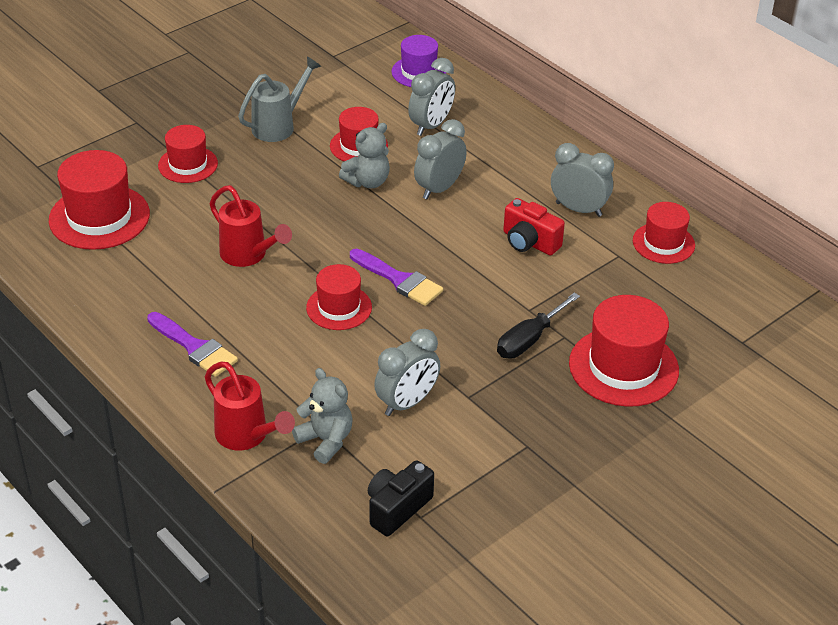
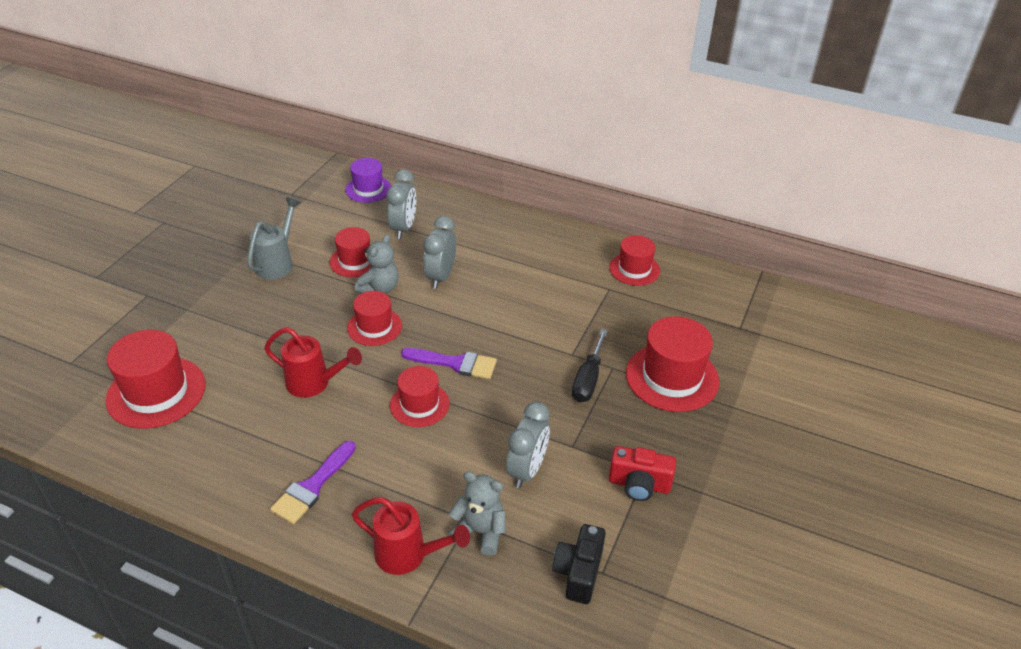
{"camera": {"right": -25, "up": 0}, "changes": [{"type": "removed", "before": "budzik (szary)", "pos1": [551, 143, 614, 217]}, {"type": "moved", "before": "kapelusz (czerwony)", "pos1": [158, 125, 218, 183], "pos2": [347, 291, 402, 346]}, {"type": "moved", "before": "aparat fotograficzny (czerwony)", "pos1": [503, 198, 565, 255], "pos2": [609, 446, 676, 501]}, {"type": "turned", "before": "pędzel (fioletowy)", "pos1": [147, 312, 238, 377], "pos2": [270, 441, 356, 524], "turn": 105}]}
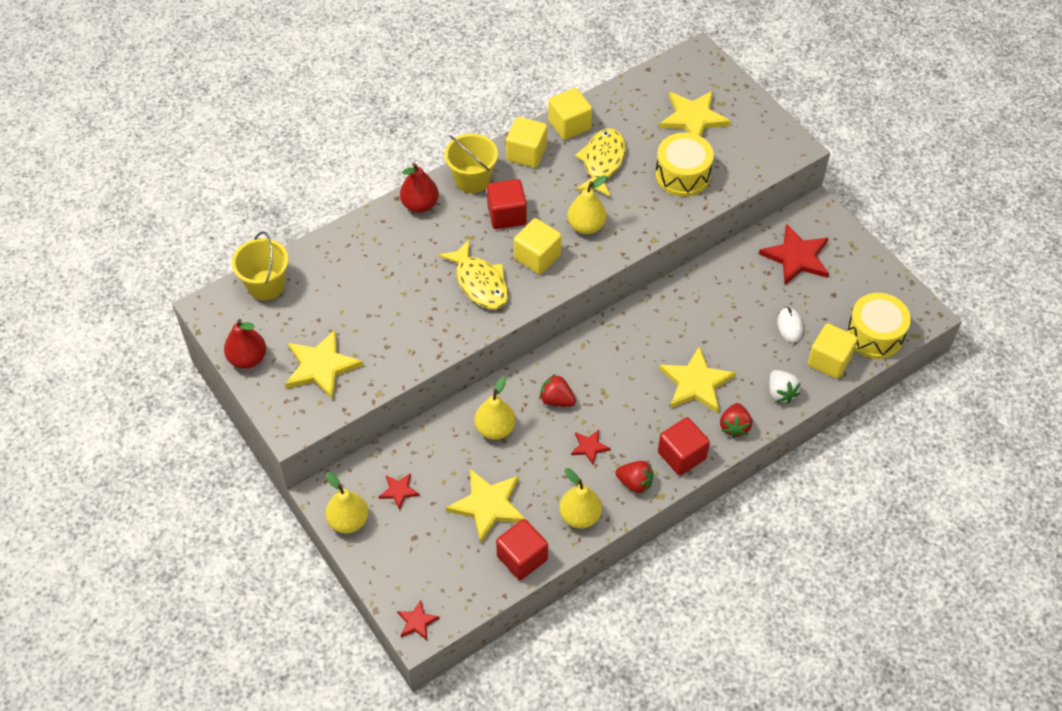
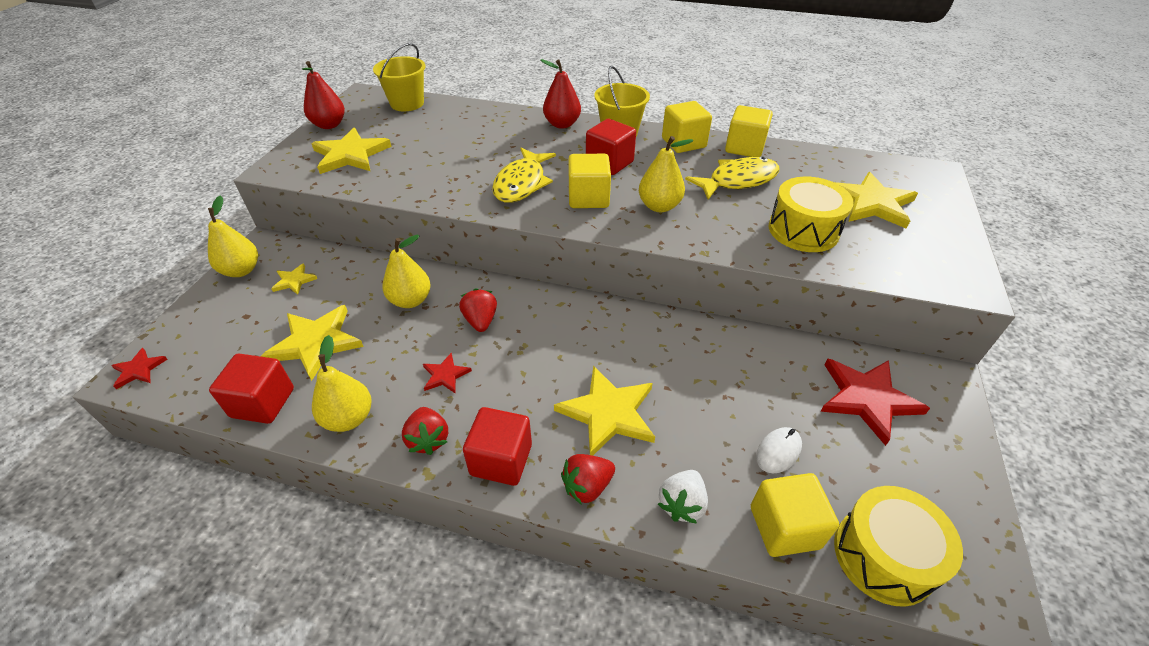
{"camera": {"right": 50, "up": -10}, "changes": [{"type": "recoloured", "before": "gwiazda (czerwony)", "after": "gwiazda (żółty)", "pos1": [379, 473, 420, 510], "pos2": [271, 263, 317, 295]}]}
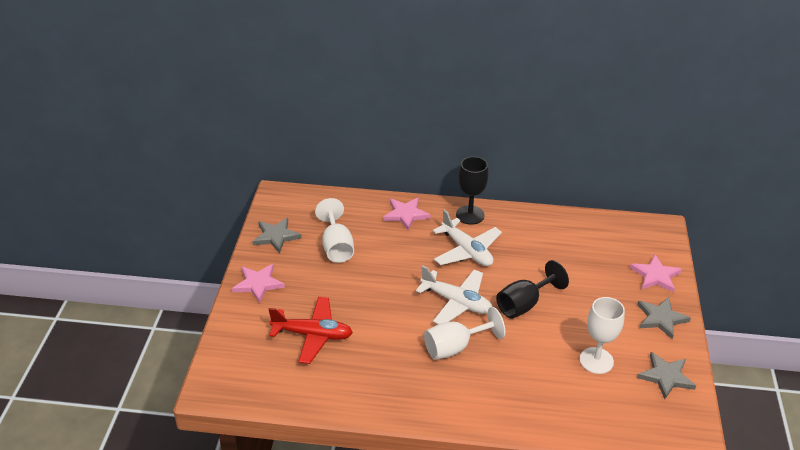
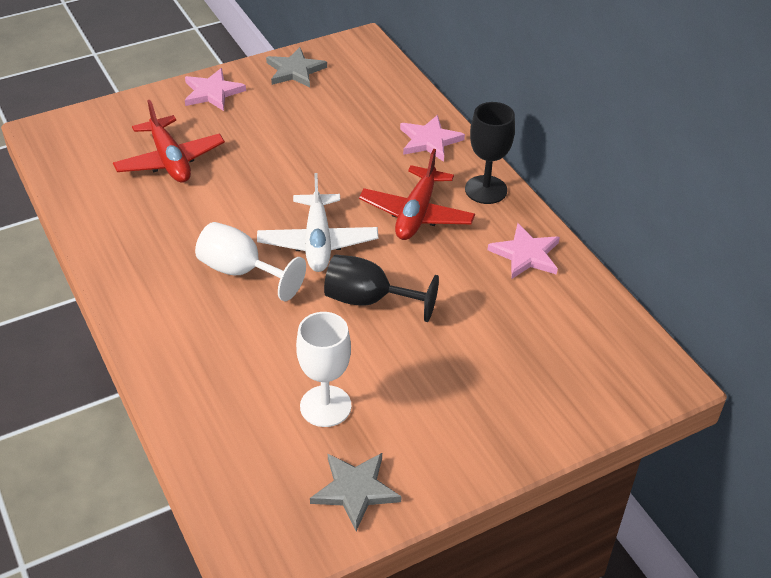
{"camera": {"right": 55, "up": 5}, "changes": [{"type": "removed", "before": "kielich (biały)", "pos1": [315, 198, 354, 263]}, {"type": "removed", "before": "gwiazda (szary)", "pos1": [637, 297, 691, 339]}, {"type": "moved", "before": "gwiazda (różowy)", "pos1": [630, 255, 682, 293], "pos2": [488, 223, 560, 279]}, {"type": "recoloured", "before": "samolot (biały)", "after": "samolot (czerwony)", "pos1": [433, 209, 502, 266], "pos2": [359, 149, 475, 240]}]}
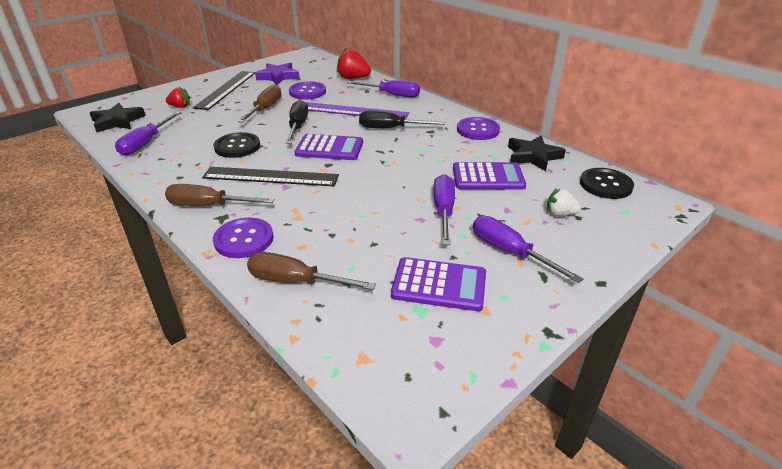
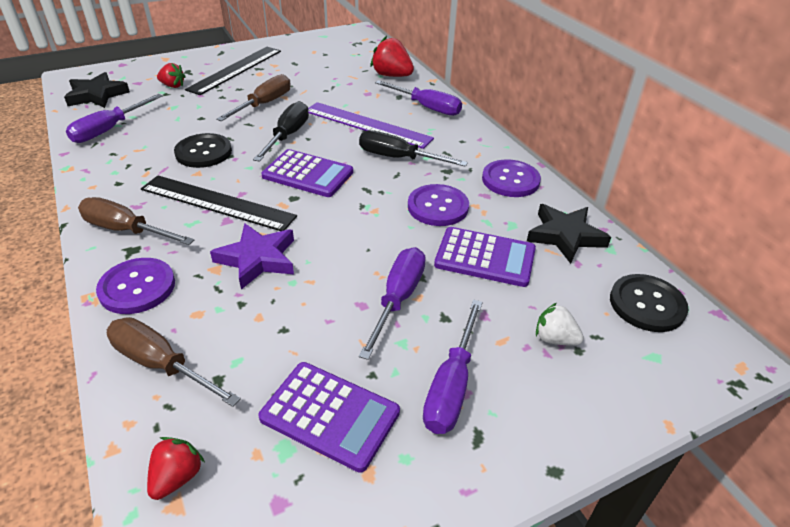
{"camera": {"right": 15, "up": 5}, "changes": [{"type": "added", "after": "truskawka (czerwony)", "pos2": [147, 437, 205, 500]}, {"type": "moved", "before": "gwiazda (fioletowy)", "pos1": [255, 63, 299, 85], "pos2": [210, 223, 294, 289]}, {"type": "moved", "before": "guzik (fioletowy)", "pos1": [289, 81, 326, 100], "pos2": [408, 184, 469, 226]}, {"type": "turned", "before": "śrubokręt (fioletowy)", "pos1": [473, 216, 583, 283], "pos2": [423, 300, 483, 434], "turn": -135}]}
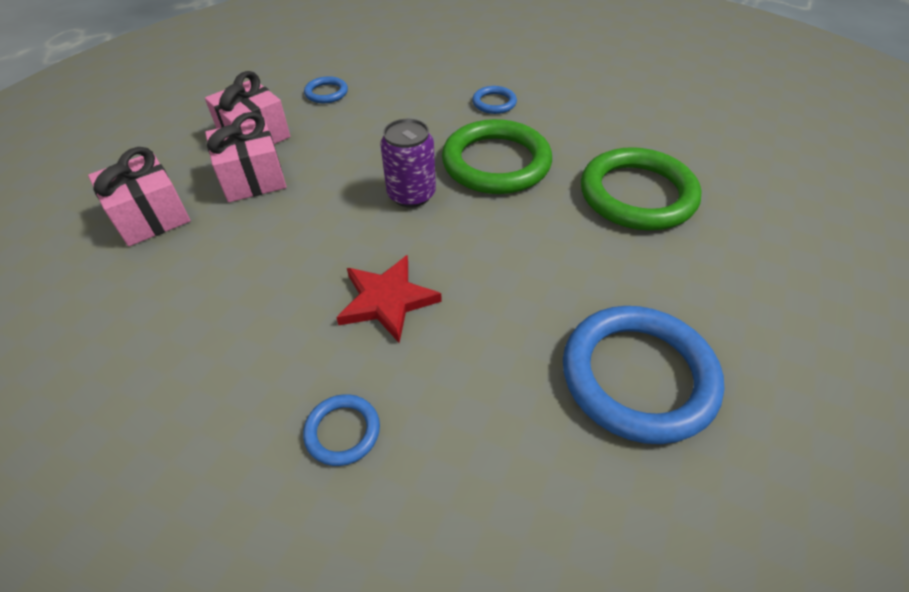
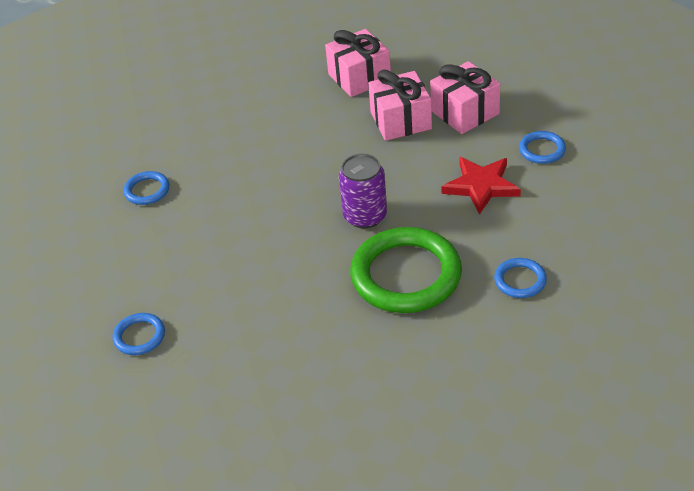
{"camera": {"right": 100, "up": -5}, "changes": [{"type": "removed", "before": "pierścień (zielony)", "pos1": [581, 147, 702, 230]}, {"type": "moved", "before": "gwiazda (czerwony)", "pos1": [336, 255, 442, 343], "pos2": [442, 157, 521, 215]}, {"type": "resized", "before": "pierścień (niebieski)", "pos1": [563, 306, 724, 444], "pos2": [113, 313, 165, 355], "scale": 0.46}]}
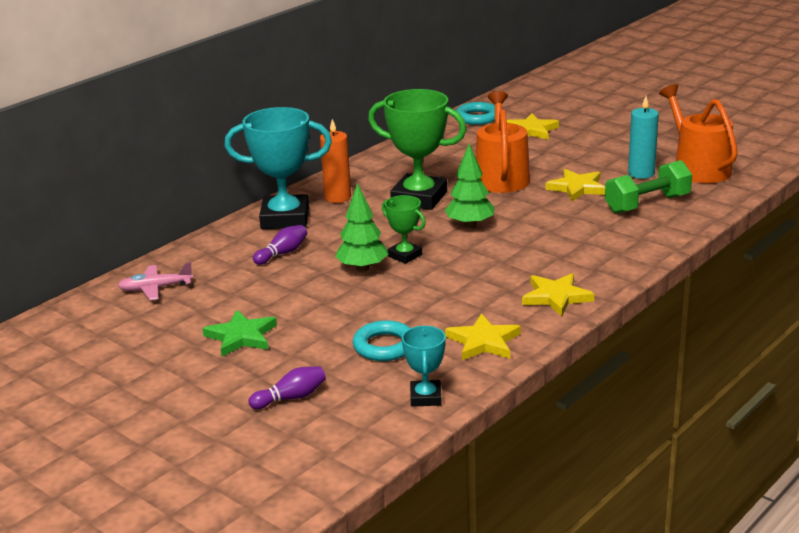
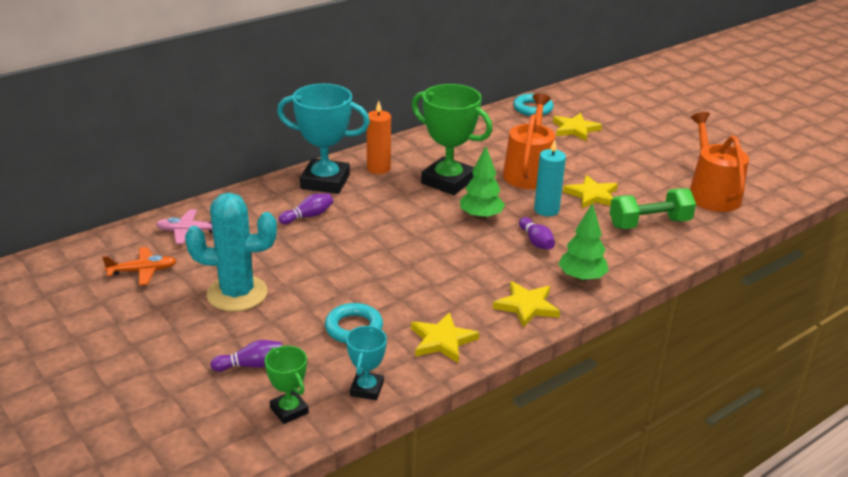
{"camera": {"right": 10, "up": 5}, "changes": [{"type": "added", "after": "samolot (pomarańczowy)", "pos2": [102, 247, 177, 286]}, {"type": "added", "after": "kręgiel (fioletowy)", "pos2": [519, 217, 555, 249]}, {"type": "moved", "before": "drzewko (zielony)", "pos1": [335, 183, 388, 272], "pos2": [558, 203, 609, 282]}, {"type": "moved", "before": "puchar (zielony)", "pos1": [382, 195, 426, 264], "pos2": [265, 346, 309, 424]}, {"type": "moved", "before": "świeca (turkusowy)", "pos1": [628, 96, 659, 179], "pos2": [534, 139, 566, 216]}, {"type": "replaced", "before": "gwiazda (zielony)", "after": "kaktus (turkusowy)", "pos1": [202, 310, 277, 356], "pos2": [185, 193, 277, 312]}]}
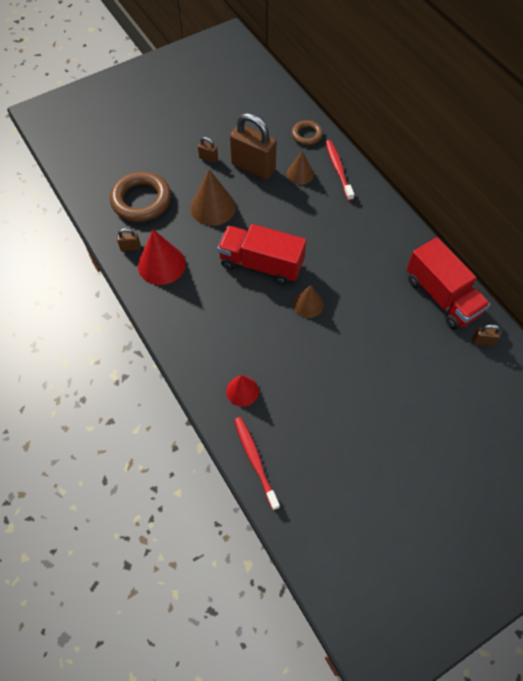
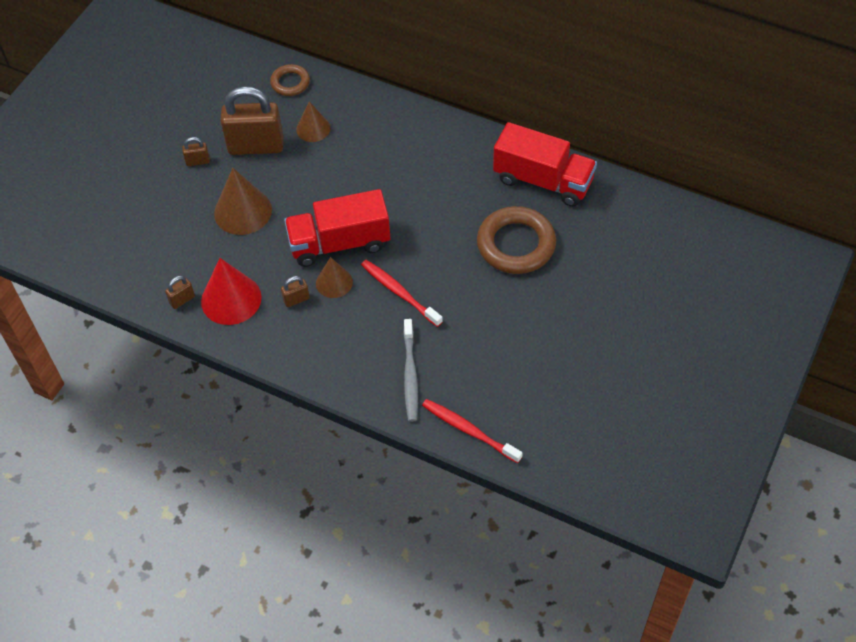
{"camera": {"right": -30, "up": -5}, "changes": [{"type": "moved", "before": "pierścień (brązowy)", "pos1": [110, 171, 171, 222], "pos2": [477, 206, 556, 274]}, {"type": "moved", "before": "stożek (brązowy)", "pos1": [293, 285, 324, 318], "pos2": [316, 257, 353, 298]}, {"type": "moved", "before": "szczoteczka do zębów (czerwony)", "pos1": [326, 140, 354, 201], "pos2": [361, 260, 443, 327]}, {"type": "moved", "before": "kłódka (brązowy)", "pos1": [472, 324, 500, 346], "pos2": [281, 276, 310, 307]}, {"type": "replaced", "before": "stożek (czerwony)", "after": "szczoteczka do zębów (szary)", "pos1": [226, 375, 259, 407], "pos2": [403, 319, 418, 422]}]}
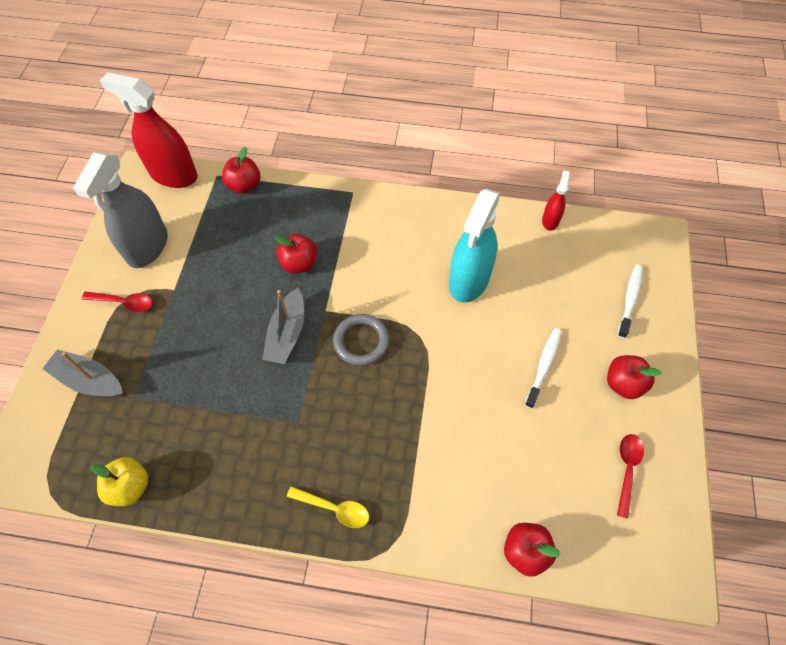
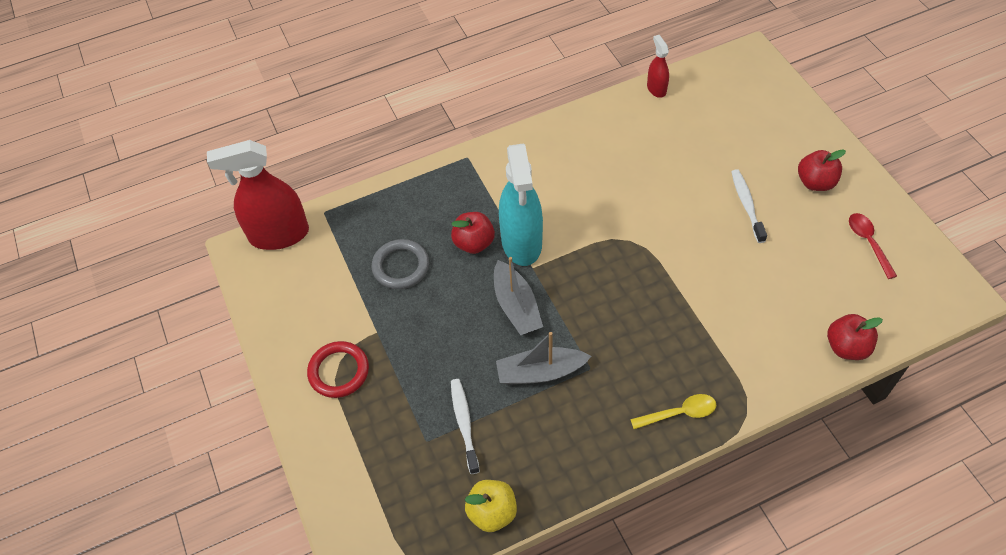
{"camera": {"right": -30, "up": -5}, "changes": [{"type": "removed", "before": "spryskiwacz (szary)", "pos1": [73, 152, 168, 268]}, {"type": "removed", "before": "jabłko (czerwony)", "pos1": [222, 147, 260, 194]}, {"type": "moved", "before": "łódka (szary)", "pos1": [42, 349, 123, 397], "pos2": [496, 332, 592, 385]}, {"type": "moved", "before": "pierścień (szary)", "pos1": [333, 314, 390, 366], "pos2": [372, 239, 429, 289]}, {"type": "moved", "before": "spryskiwacz (turkusowy)", "pos1": [449, 189, 501, 302], "pos2": [499, 143, 543, 266]}, {"type": "moved", "before": "szczoteczka do zębów (biały)", "pos1": [618, 265, 643, 338], "pos2": [451, 379, 480, 474]}, {"type": "replaced", "before": "łyżka (czerwony)", "after": "pierścień (czerwony)", "pos1": [82, 291, 153, 312], "pos2": [307, 341, 369, 398]}]}
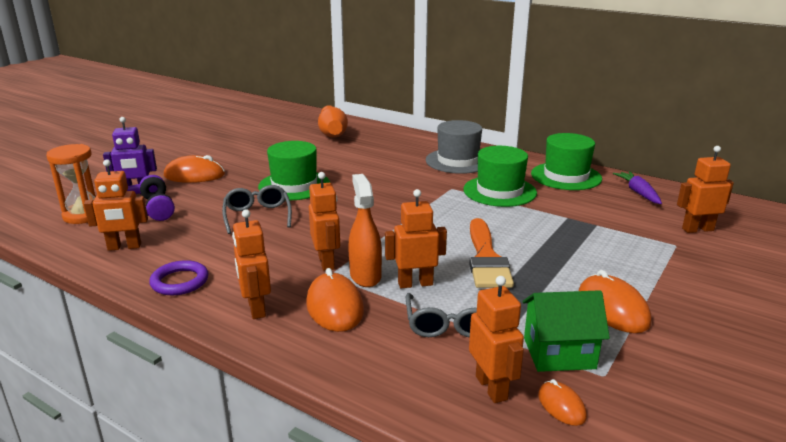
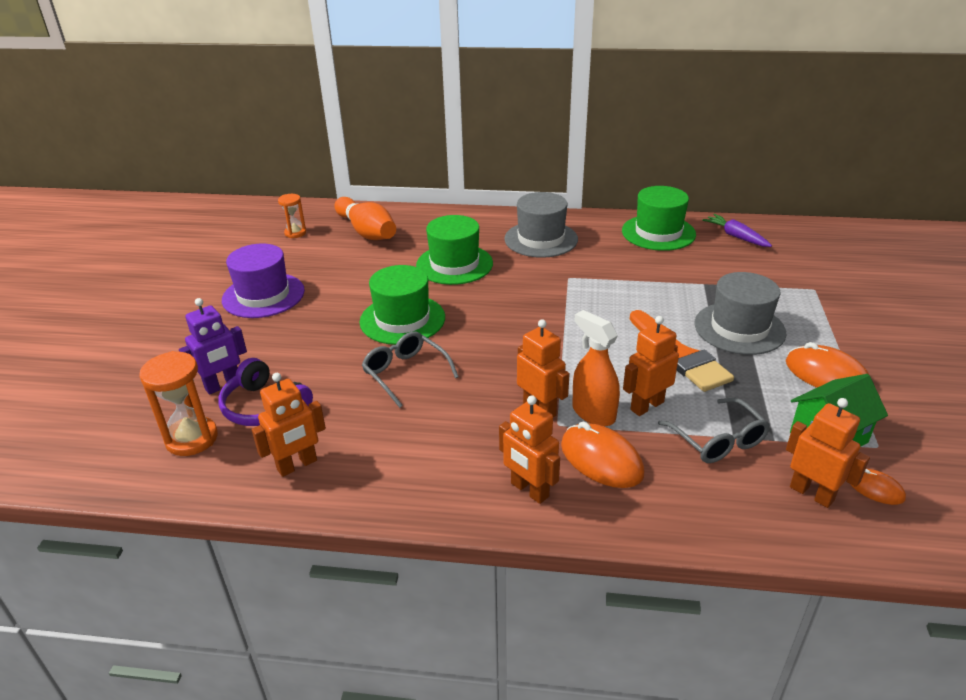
{"camera": {"right": -25, "up": 10}, "changes": [{"type": "removed", "before": "pierścień (fioletowy)", "pos1": [149, 260, 209, 295]}, {"type": "removed", "before": "myszka (pomarańczowy)", "pos1": [164, 155, 225, 183]}, {"type": "removed", "before": "robot (pomarańczowy)", "pos1": [677, 146, 734, 233]}, {"type": "added", "after": "kapelusz (fioletowy)", "pos2": [222, 243, 305, 318]}, {"type": "added", "after": "klepsydra (pomarańczowy)", "pos2": [278, 194, 306, 238]}, {"type": "added", "after": "kapelusz (szary)", "pos2": [694, 272, 786, 355]}, {"type": "moved", "before": "kapelusz (zielony)", "pos1": [464, 146, 537, 207], "pos2": [416, 215, 493, 285]}]}
